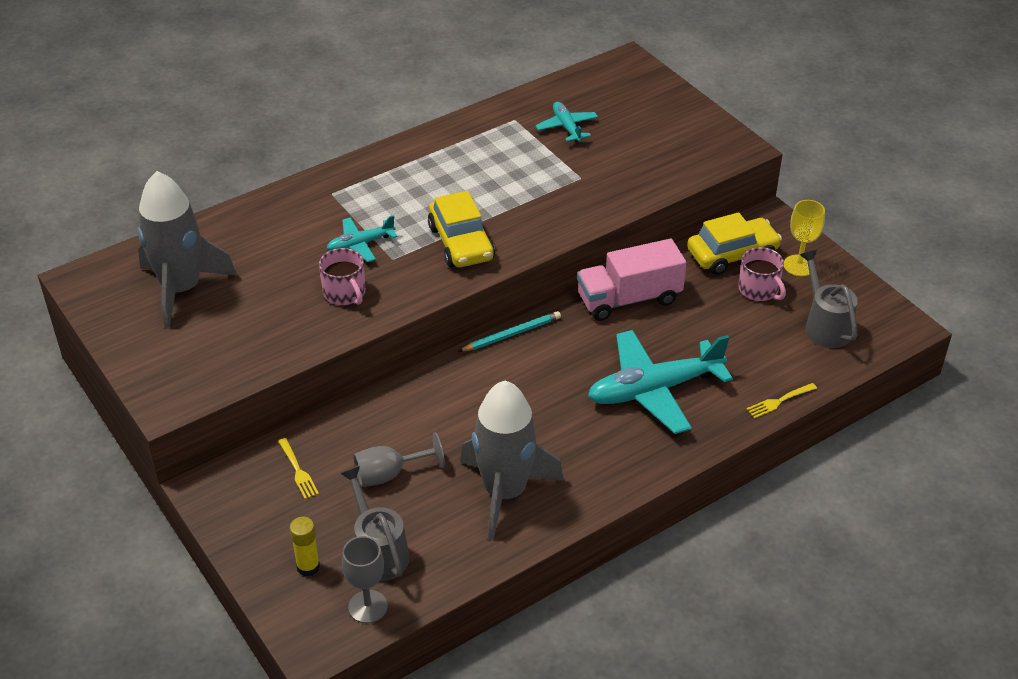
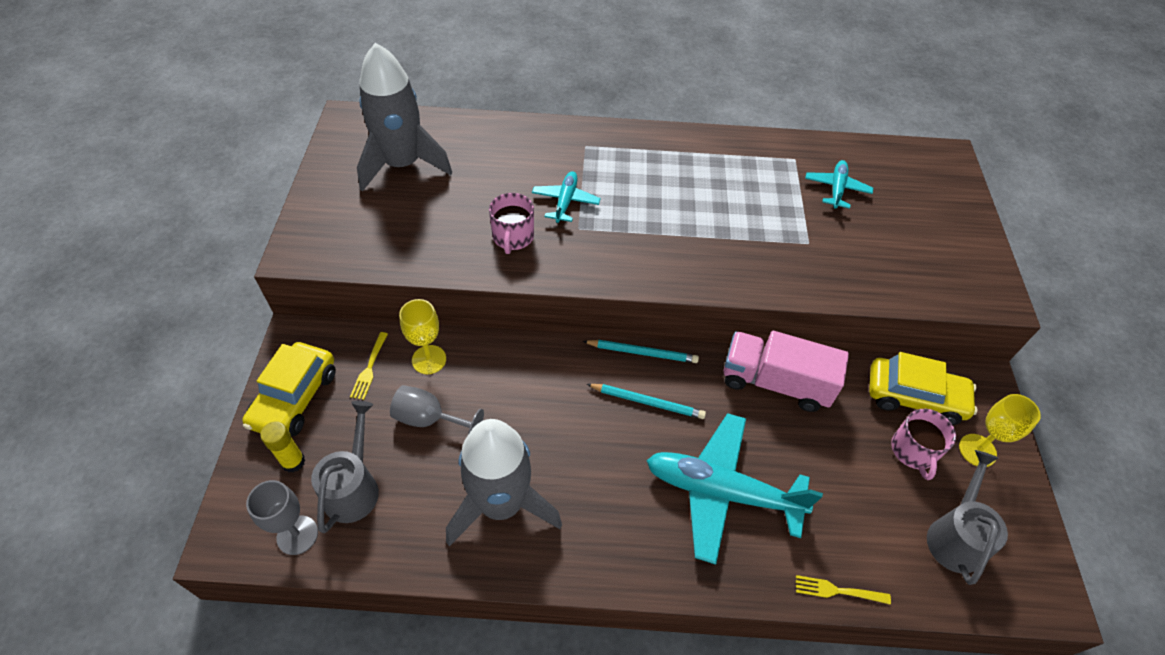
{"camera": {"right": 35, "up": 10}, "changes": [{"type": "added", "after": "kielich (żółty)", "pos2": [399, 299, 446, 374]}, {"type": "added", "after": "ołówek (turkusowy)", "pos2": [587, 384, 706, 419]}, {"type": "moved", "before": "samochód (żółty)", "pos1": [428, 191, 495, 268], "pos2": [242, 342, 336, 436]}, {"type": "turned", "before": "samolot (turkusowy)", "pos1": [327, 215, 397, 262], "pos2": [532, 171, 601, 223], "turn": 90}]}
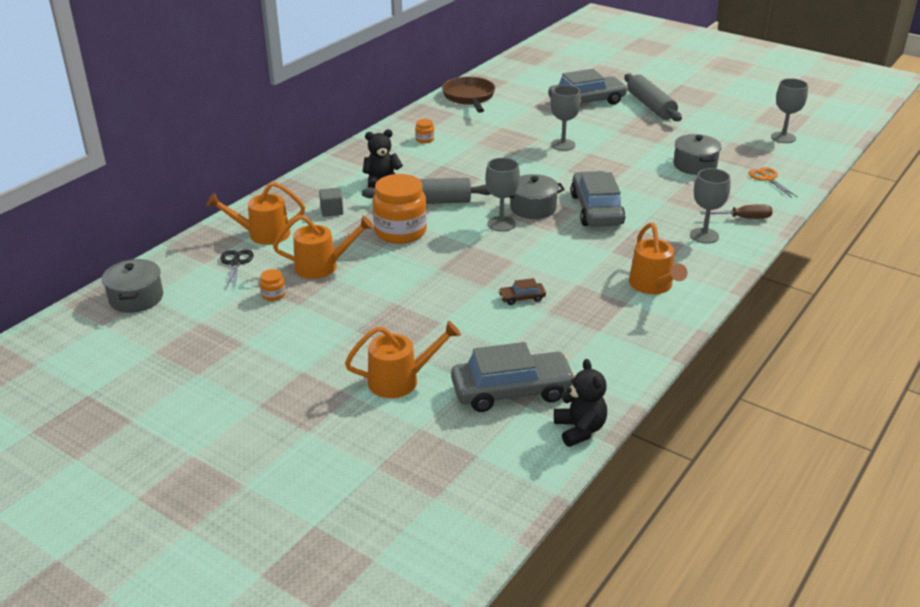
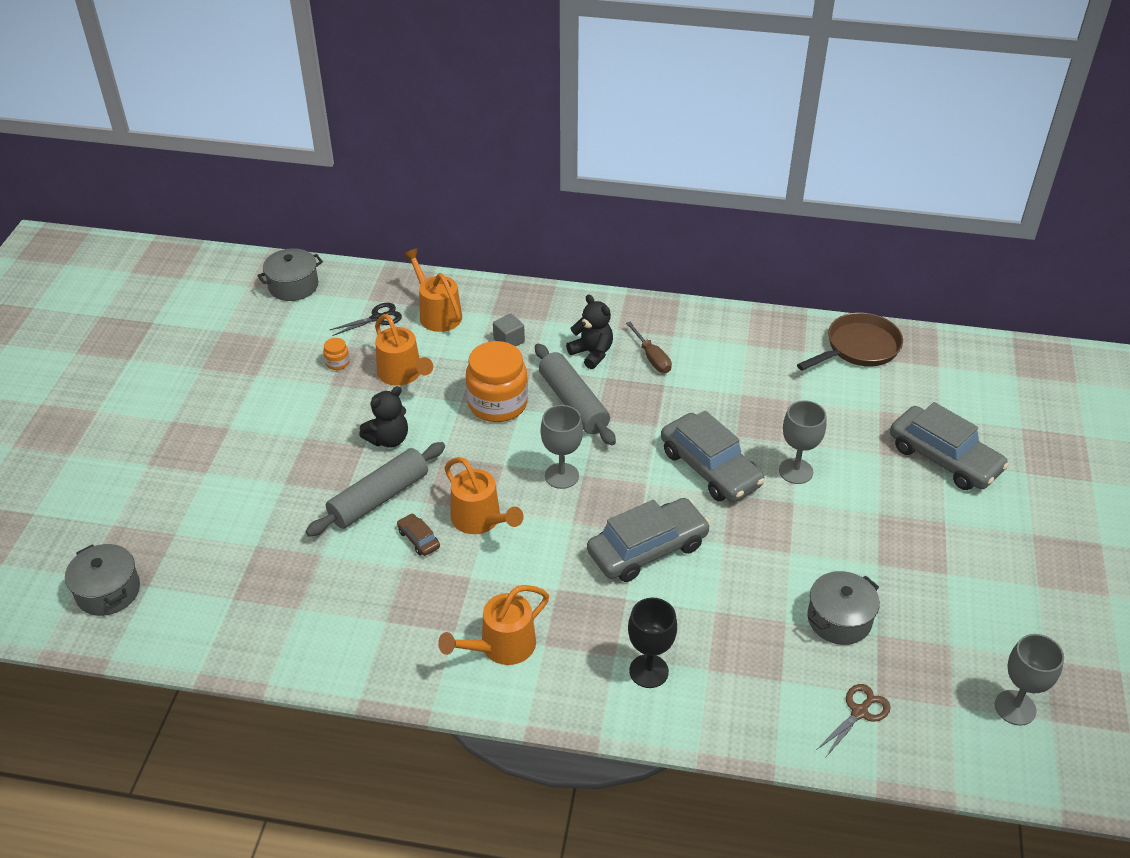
{"camera": {"right": 65, "up": 10}, "changes": [{"type": "removed", "before": "słoik (pomarańczowy)", "pos1": [415, 119, 434, 143]}, {"type": "moved", "before": "konewka (pomarańczowy)", "pos1": [345, 321, 461, 398], "pos2": [445, 457, 524, 534]}, {"type": "moved", "before": "samochód (szary)", "pos1": [451, 342, 576, 412], "pos2": [661, 410, 765, 502]}, {"type": "moved", "before": "garnek (szary)", "pos1": [508, 174, 565, 219], "pos2": [65, 544, 140, 616]}, {"type": "moved", "before": "miś (czarny)", "pos1": [554, 359, 607, 447], "pos2": [359, 386, 408, 448]}, {"type": "moved", "before": "wałek do ciasta (szary)", "pos1": [624, 74, 682, 121], "pos2": [305, 442, 445, 536]}, {"type": "moved", "before": "śrubokręt (brązowy)", "pos1": [700, 204, 773, 219], "pos2": [626, 322, 672, 373]}, {"type": "recoloured", "before": "kielich (szary)", "after": "kielich (czarny)", "pos1": [690, 168, 731, 244], "pos2": [628, 598, 677, 688]}, {"type": "recoloured", "before": "nożyczki (pomarańczowy)", "after": "nożyczki (brązowy)", "pos1": [748, 167, 798, 198], "pos2": [816, 684, 891, 757]}]}
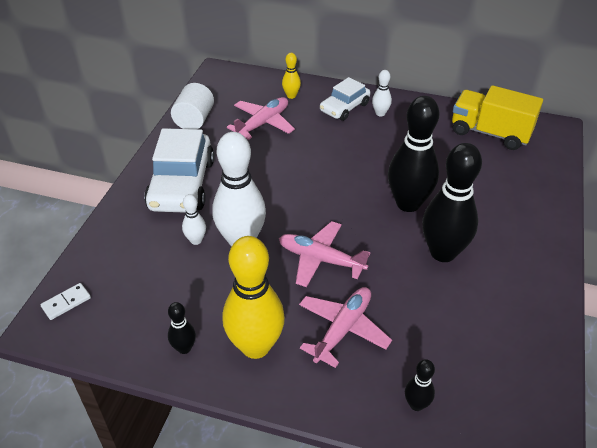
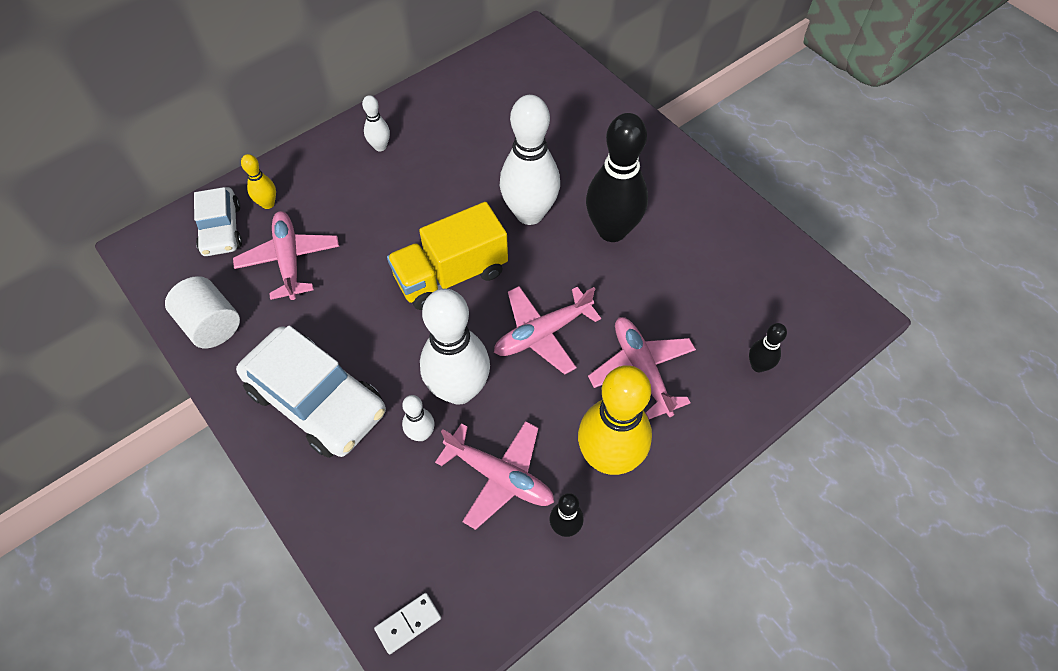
{"camera": {"right": -55, "up": 15}, "changes": [{"type": "added", "after": "samolot (różowy)", "pos2": [435, 421, 554, 530]}, {"type": "moved", "before": "samochód (biały)", "pos1": [320, 77, 370, 121], "pos2": [194, 187, 242, 256]}, {"type": "moved", "before": "ciężarówka (żółty)", "pos1": [452, 85, 543, 150], "pos2": [387, 202, 508, 310]}, {"type": "recoloured", "before": "kręgiel (czarny)", "after": "kręgiel (biały)", "pos1": [388, 96, 439, 212], "pos2": [500, 95, 560, 225]}, {"type": "turned", "before": "kostka domina (biały)", "pos1": [40, 283, 91, 320], "pos2": [374, 593, 441, 654], "turn": 60}]}
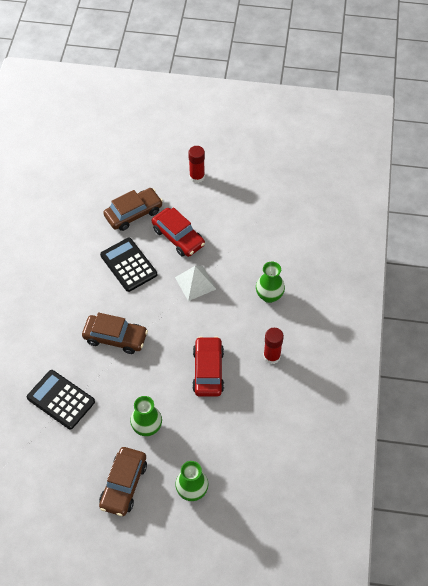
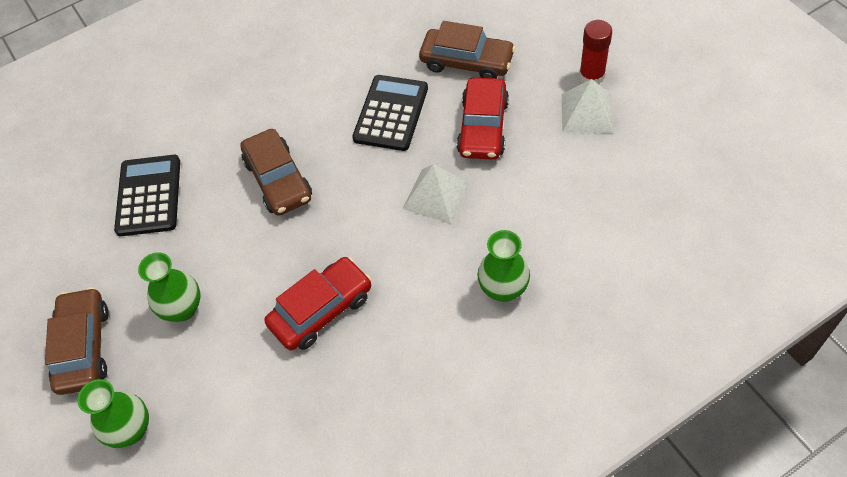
{"camera": {"right": 55, "up": 0}, "changes": [{"type": "removed", "before": "klej w sztyfcie (czerwony)", "pos1": [263, 328, 284, 364]}, {"type": "added", "after": "piramida (biały)", "pos2": [562, 79, 613, 133]}, {"type": "turned", "before": "samochód (brązowy)", "pos1": [99, 447, 147, 516], "pos2": [45, 287, 109, 395], "turn": 105}]}
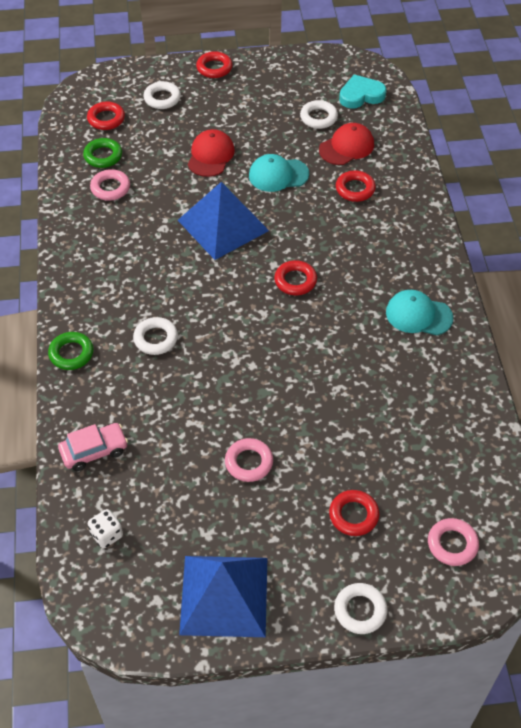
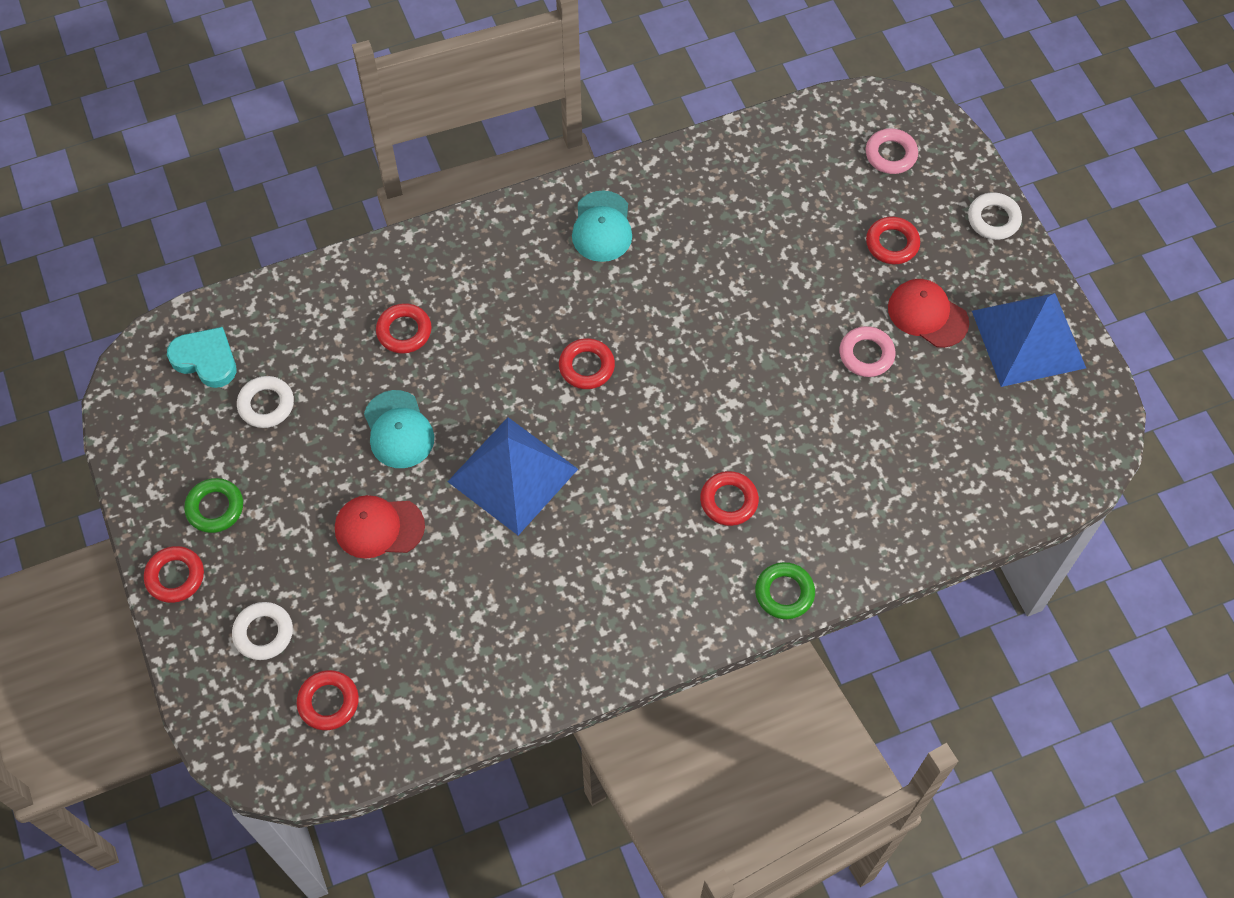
{"camera": {"right": -105, "up": 10}, "changes": [{"type": "removed", "before": "samochód (różowy)", "pos1": [58, 423, 128, 471]}, {"type": "removed", "before": "kostka do gry (biały)", "pos1": [88, 509, 123, 548]}, {"type": "removed", "before": "pierścień (różowy)", "pos1": [90, 169, 130, 201]}, {"type": "moved", "before": "pierścień (zielony)", "pos1": [83, 138, 122, 168], "pos2": [184, 478, 243, 533]}, {"type": "moved", "before": "czapka (czerwony)", "pos1": [319, 123, 374, 165], "pos2": [888, 279, 969, 348]}, {"type": "recoloured", "before": "pierścień (biały)", "after": "pierścień (czerwony)", "pos1": [133, 317, 178, 355], "pos2": [700, 471, 759, 526]}, {"type": "turned", "before": "serce (turkusowy)", "pos1": [339, 74, 387, 109], "pos2": [167, 327, 236, 388], "turn": 150}]}
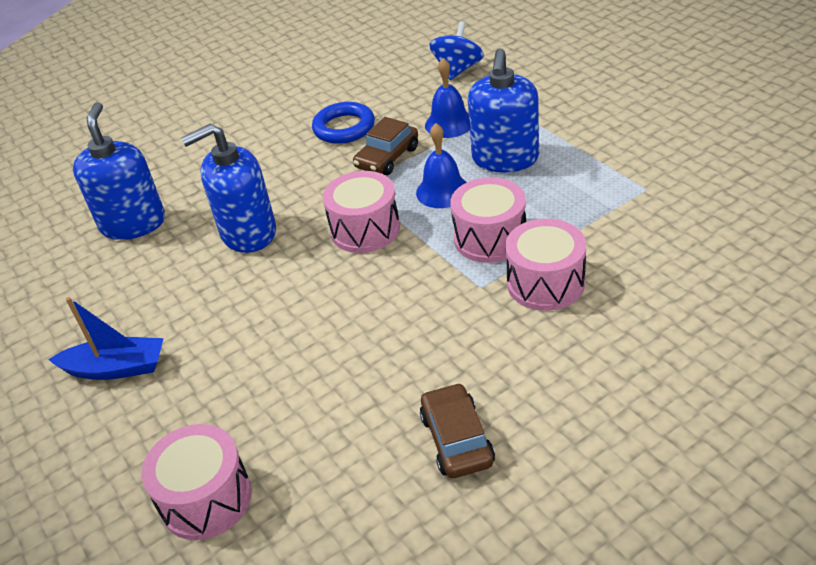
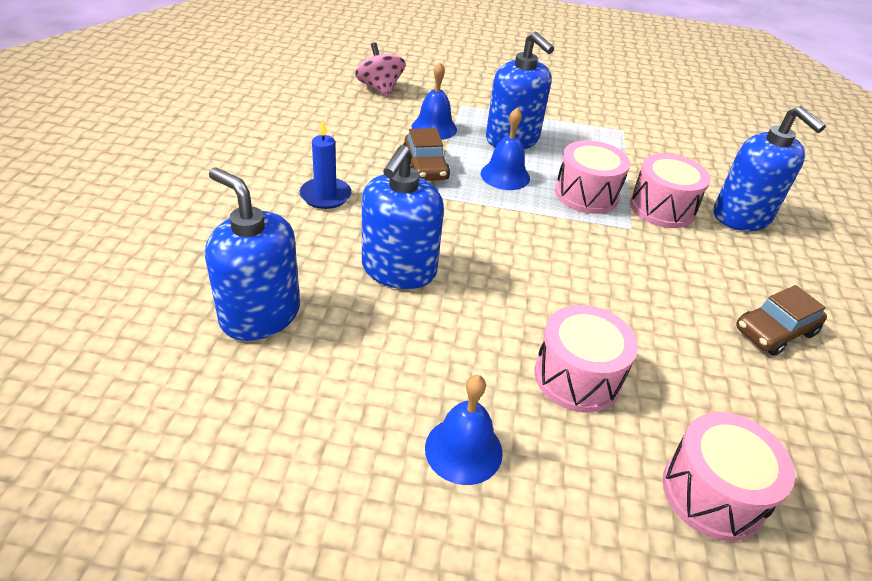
{"camera": {"right": -55, "up": 0}, "changes": [{"type": "removed", "before": "pierścień (niebieski)", "pos1": [312, 102, 375, 144]}, {"type": "added", "after": "świeca (niebieski)", "pos2": [300, 119, 351, 209]}, {"type": "added", "after": "dozownik mydła (niebieski)", "pos2": [714, 106, 826, 231]}, {"type": "moved", "before": "bęben (różowy)", "pos1": [323, 171, 400, 253], "pos2": [534, 305, 638, 413]}, {"type": "replaced", "before": "łódka (niebieski)", "after": "dzwonek (niebieski)", "pos1": [48, 297, 164, 380], "pos2": [425, 375, 503, 485]}, {"type": "recoloured", "before": "bączek (niebieski)", "after": "bączek (różowy)", "pos1": [429, 21, 484, 80], "pos2": [355, 42, 406, 97]}, {"type": "turned", "before": "samochód (brązowy)", "pos1": [420, 383, 495, 478], "pos2": [736, 285, 827, 356], "turn": -60}]}
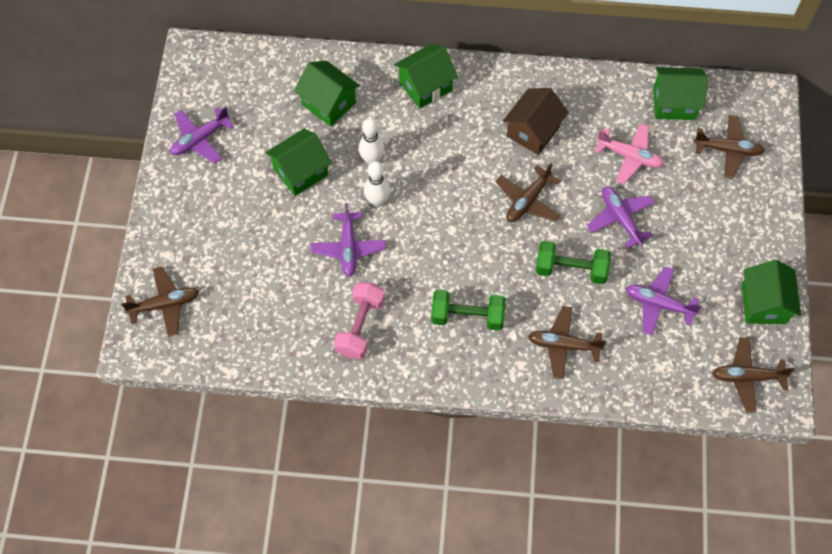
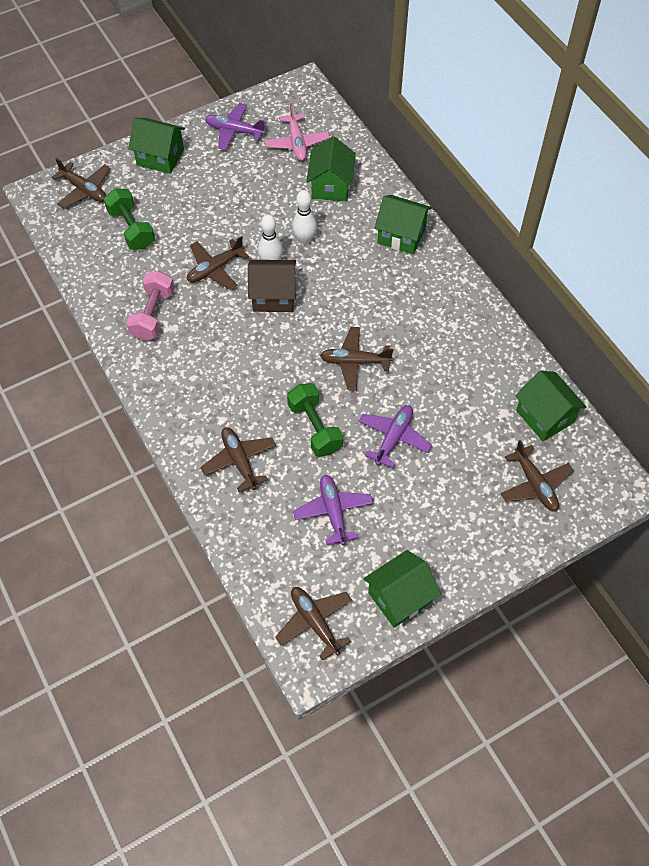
{"camera": {"right": 55, "up": -5}, "changes": [{"type": "moved", "before": "domek (zielony)", "pos1": [265, 129, 332, 196], "pos2": [128, 118, 185, 174]}, {"type": "moved", "before": "hantel (zielony)", "pos1": [431, 290, 506, 331], "pos2": [104, 188, 155, 250]}, {"type": "moved", "before": "domek (brązowy)", "pos1": [503, 88, 569, 155], "pos2": [248, 260, 296, 312]}, {"type": "moved", "before": "samolot (różowy)", "pos1": [595, 123, 664, 184], "pos2": [264, 103, 330, 161]}, {"type": "recoloured", "before": "samolot (fioletowy)", "after": "samolot (brązowy)", "pos1": [311, 203, 386, 277], "pos2": [187, 236, 249, 290]}, {"type": "turned", "before": "hantel (różowy)", "pos1": [334, 282, 385, 359], "pos2": [127, 270, 175, 341], "turn": -60}]}
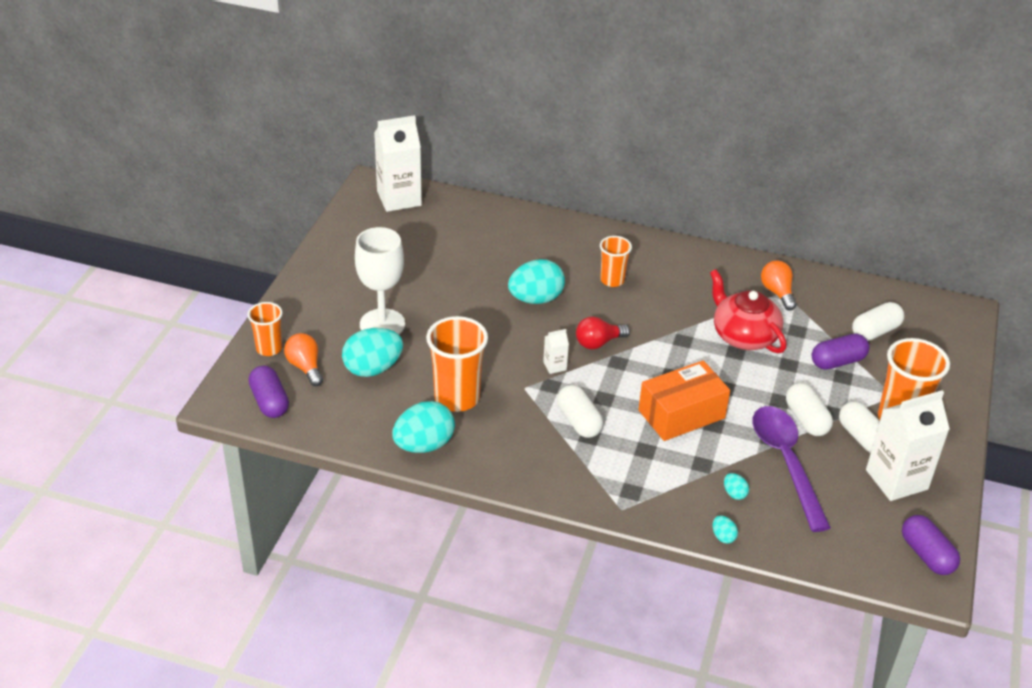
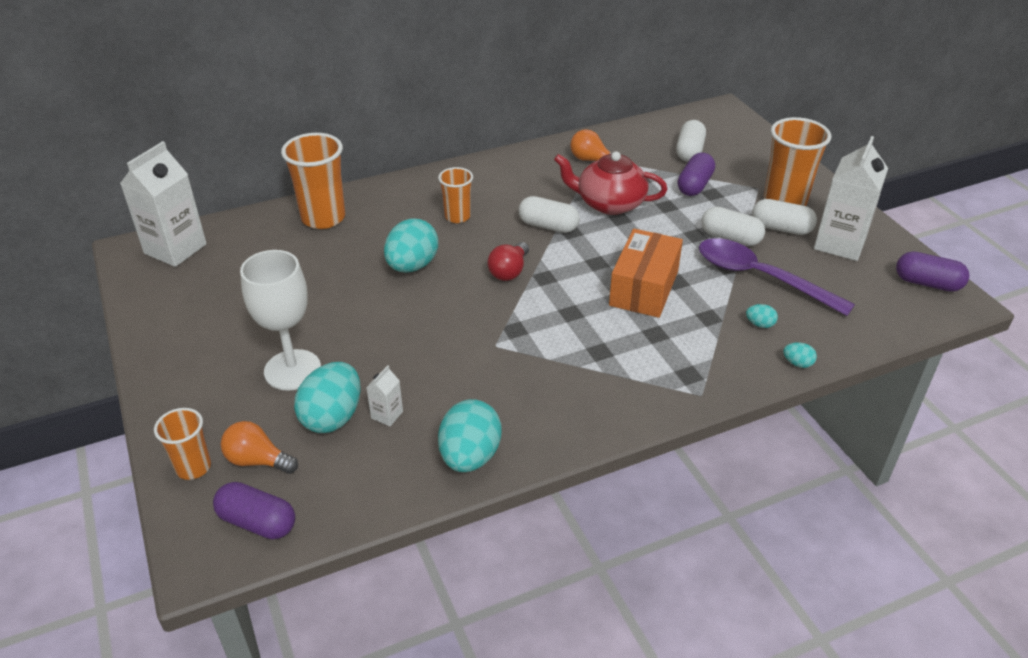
{"camera": {"right": -40, "up": 0}, "changes": [{"type": "moved", "before": "szklanka (pomarańczowy)", "pos1": [426, 316, 488, 412], "pos2": [281, 133, 345, 229]}, {"type": "moved", "before": "karton mleka (biały)", "pos1": [543, 329, 569, 374], "pos2": [366, 365, 403, 426]}, {"type": "moved", "before": "kapsułka (biały)", "pos1": [557, 385, 603, 438], "pos2": [518, 196, 580, 233]}]}
